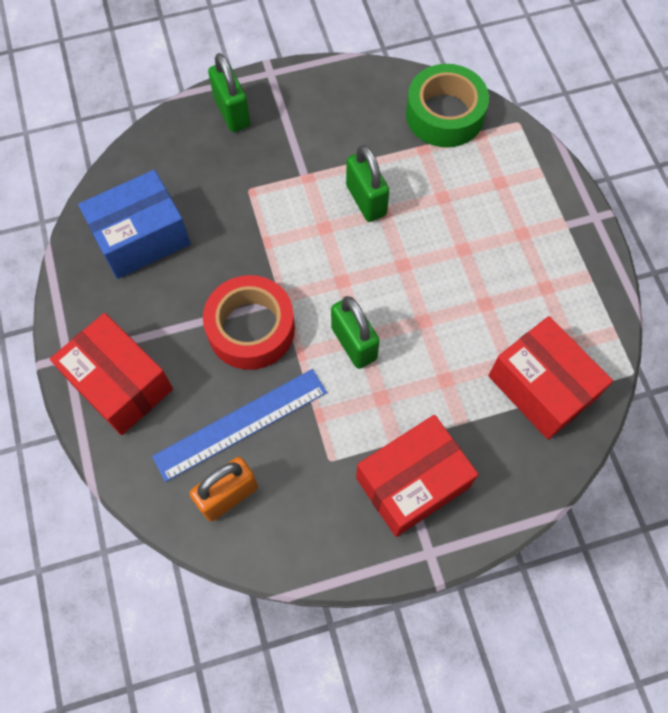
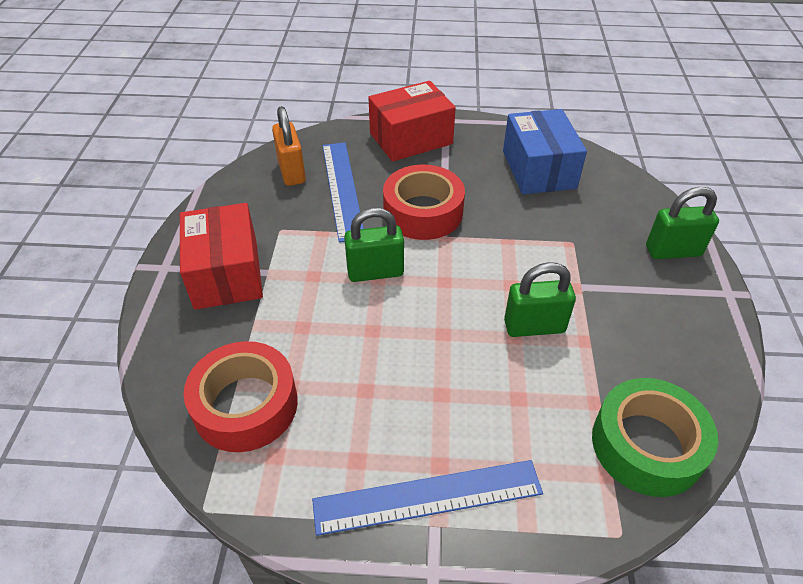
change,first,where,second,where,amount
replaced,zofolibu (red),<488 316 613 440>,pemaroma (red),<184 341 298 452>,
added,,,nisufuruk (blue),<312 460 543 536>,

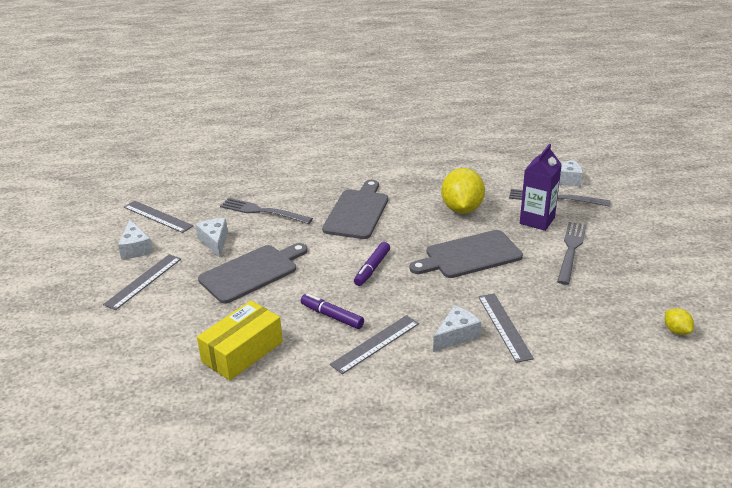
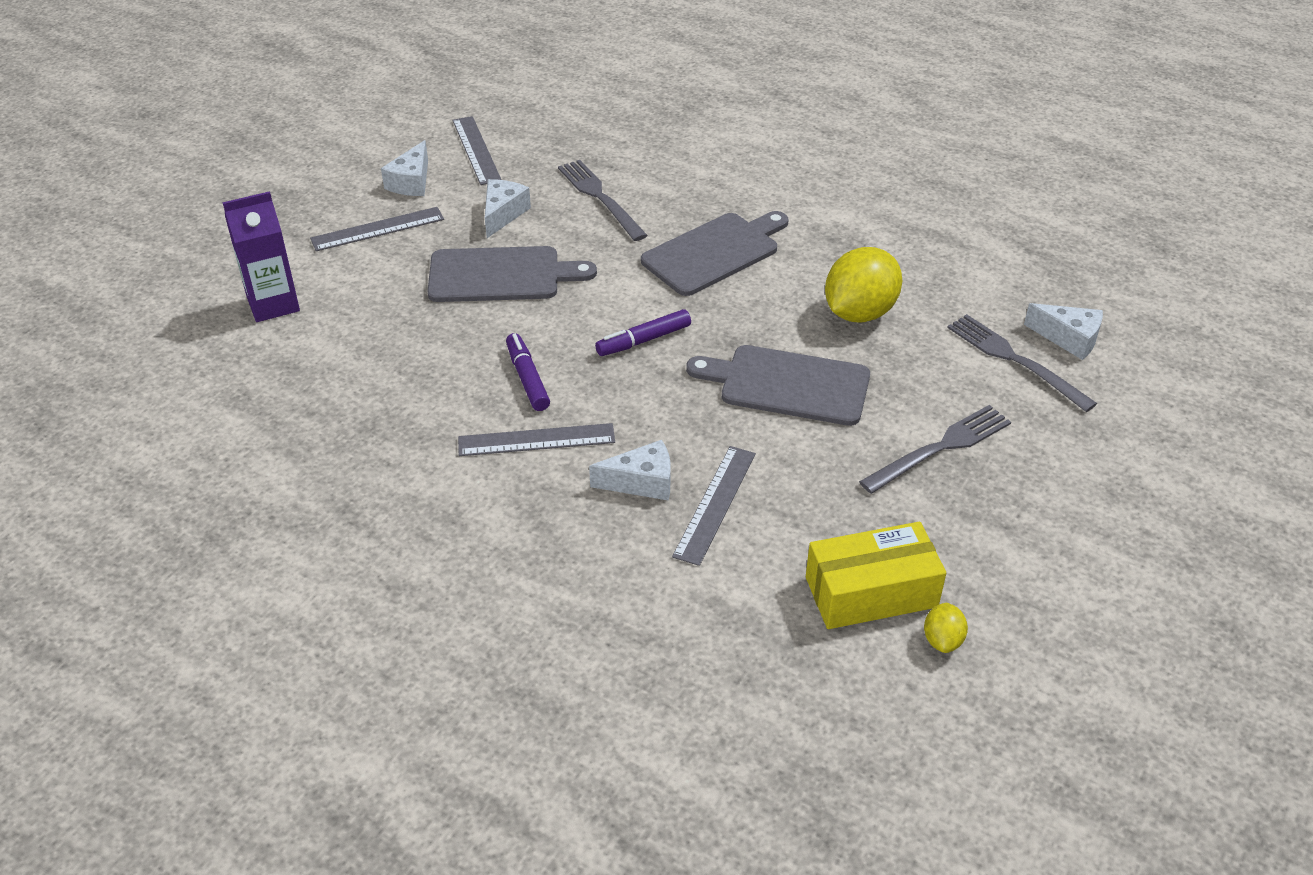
change,first,where,second,where,amount
moved,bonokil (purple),<520 144 562 231>,,<222 191 300 322>,
moved,zofolibu (yellow),<197 301 283 380>,,<806 522 946 629>,

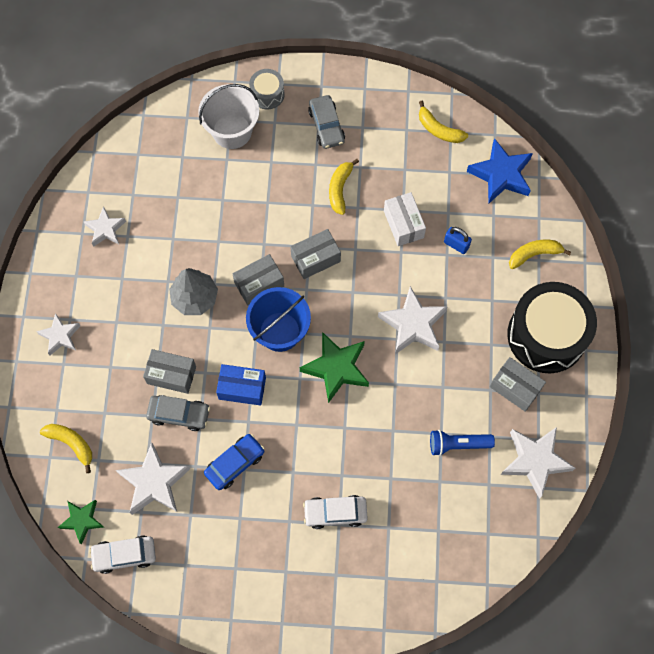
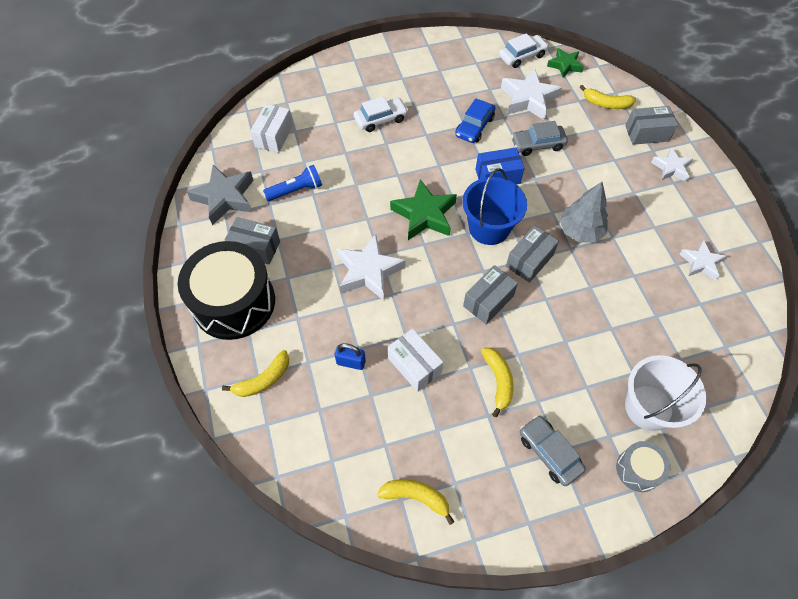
change,first,where,second,where,amount
removed,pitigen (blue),<467 138 533 203>,,,
moved,zofolibu (grey),<143 349 196 394>,,<625 106 678 145>,
recoloured,pitigen (white),<501 427 575 499>,pitigen (grey),<186 165 254 225>,
added,,,zofolibu (white),<250 104 293 153>,

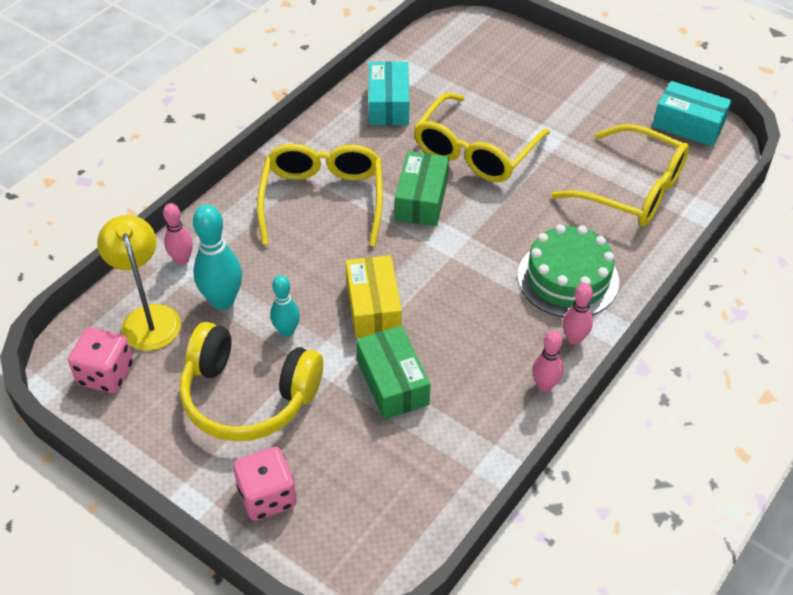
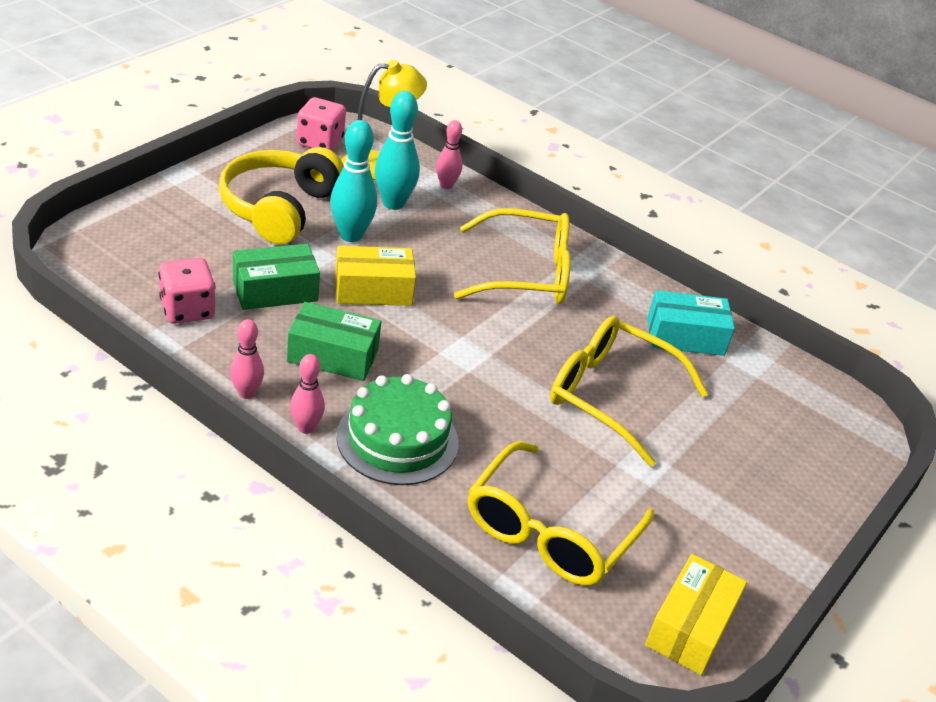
change,first,where,second,where,amount
recoloured,zofolibu (turquoise),<653 81 732 147>,zofolibu (yellow),<645 554 747 675>,
moved,zofolibu (green),<395 151 449 226>,,<287 302 381 381>,
resized,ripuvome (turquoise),<270 275 300 337>,,<330 120 377 242>,x1.64
moved,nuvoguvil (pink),<233 447 297 521>,,<159 258 215 324>,

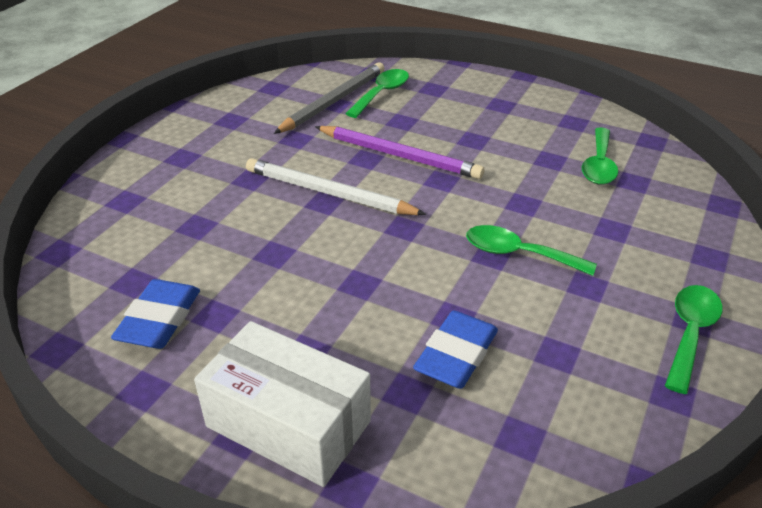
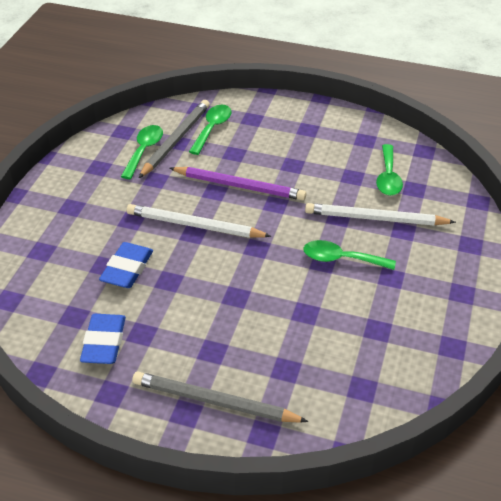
change,first,where,second,where,amount
moved,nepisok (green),<665 285 723 394>,,<121 125 163 179>,
moved,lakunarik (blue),<413 311 498 389>,,<99 242 153 288>,
replaced,zofolibu (white),<194 321 371 487>,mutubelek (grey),<132 372 308 423>,
added,,,mutubelek (white),<305 203 456 226>,

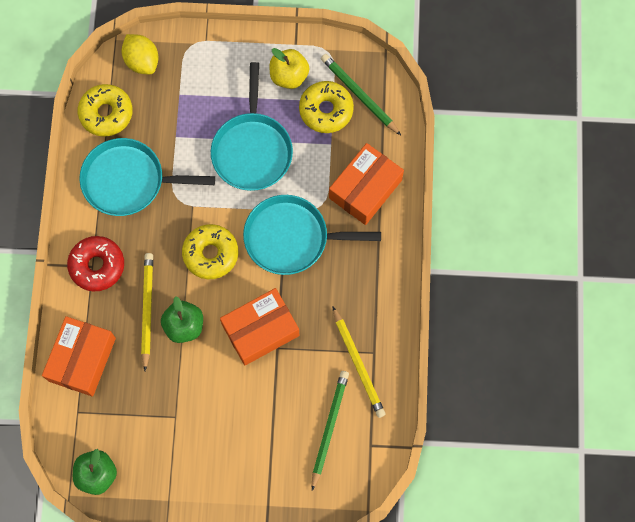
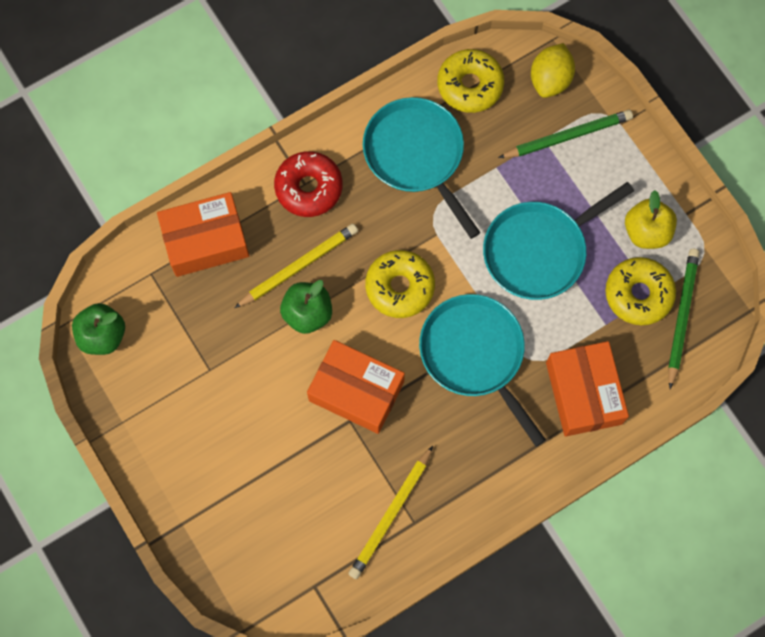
change,first,where,second,where,amount
turned,zofolibu (orange),<329 143 404 225>,,<546 341 629 437>,75 degrees clockwise
moved,mutubelek (green),<312 371 349 491>,,<498 110 633 158>,

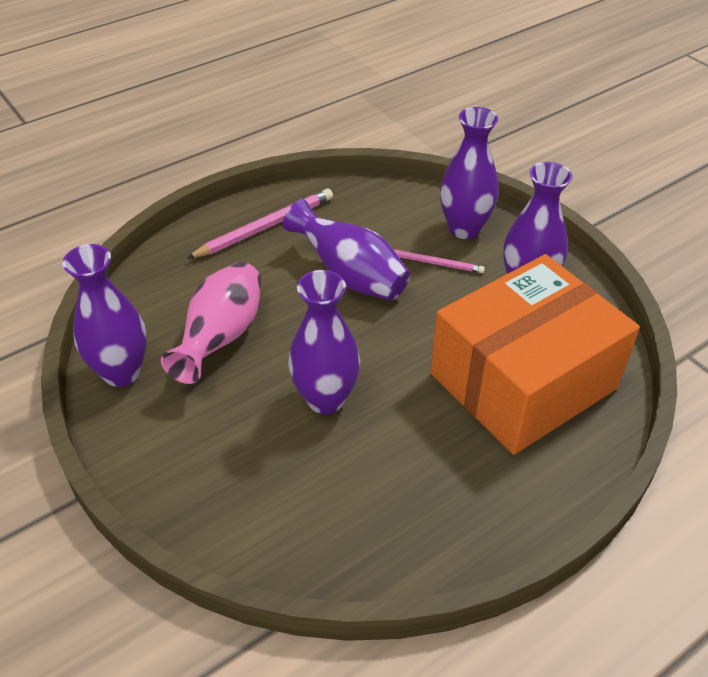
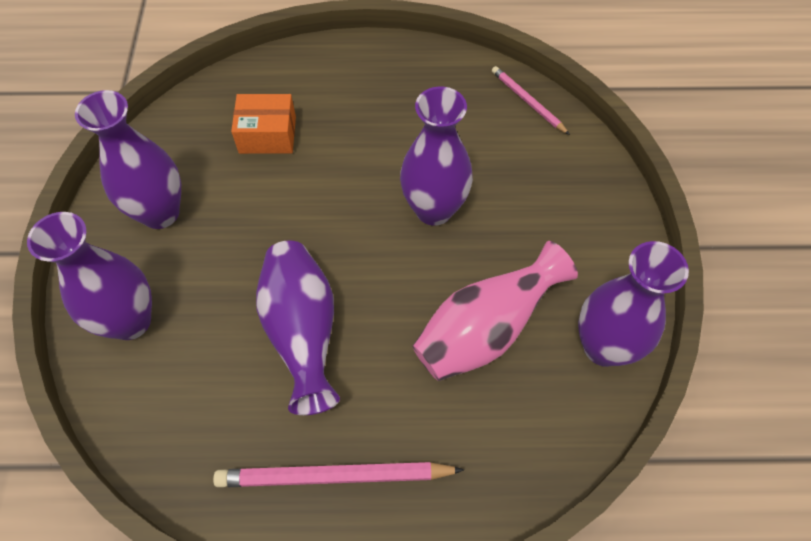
change,first,where,second,where,amount
moved,mutubelek (pink),<394 250 485 273>,,<492 66 570 135>,
resized,zofolibu (orange),<430 254 640 455>,,<231 94 296 154>,x0.40

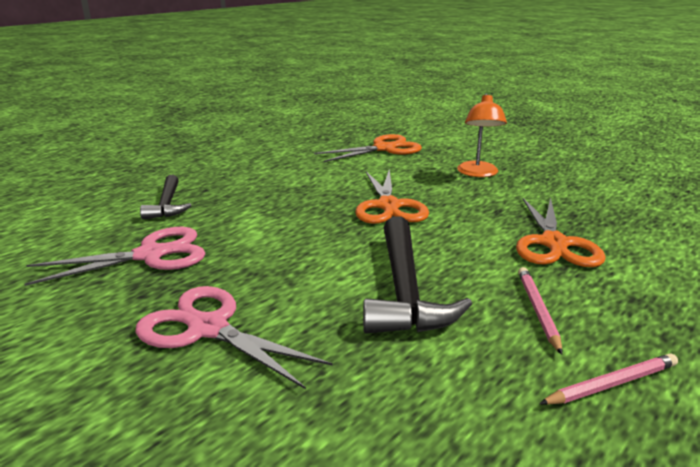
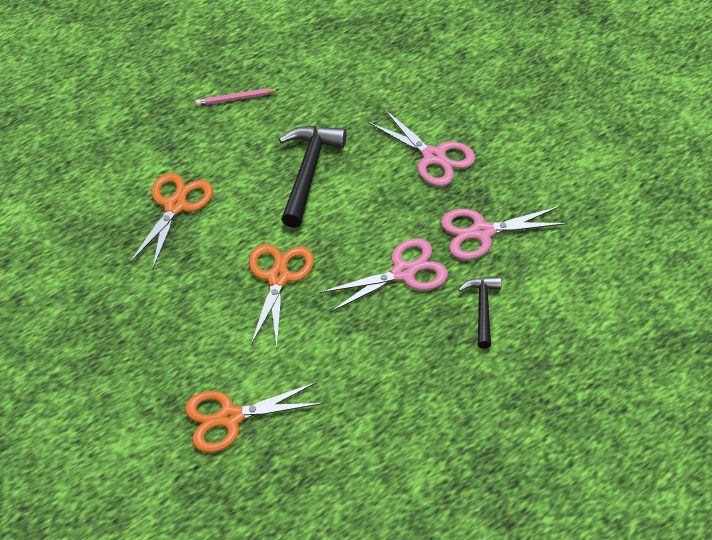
change,first,where,second,where,amount
removed,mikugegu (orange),<457 93 507 177>,,,
removed,mutubelek (pink),<518 267 562 355>,,,
added,,,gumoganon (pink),<320 238 448 312>,

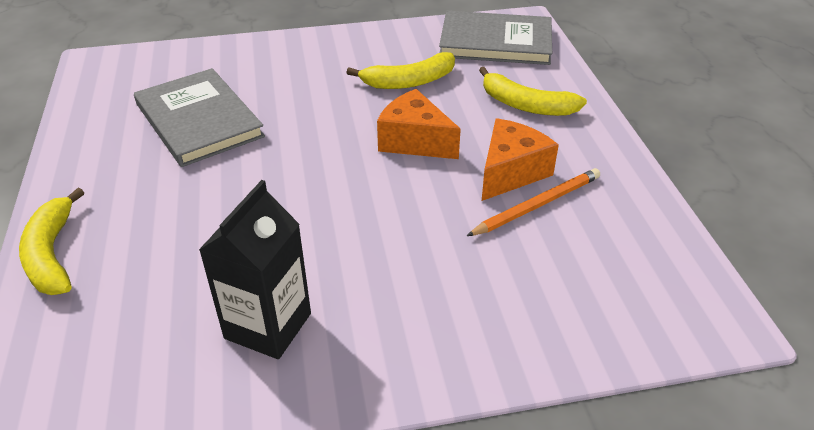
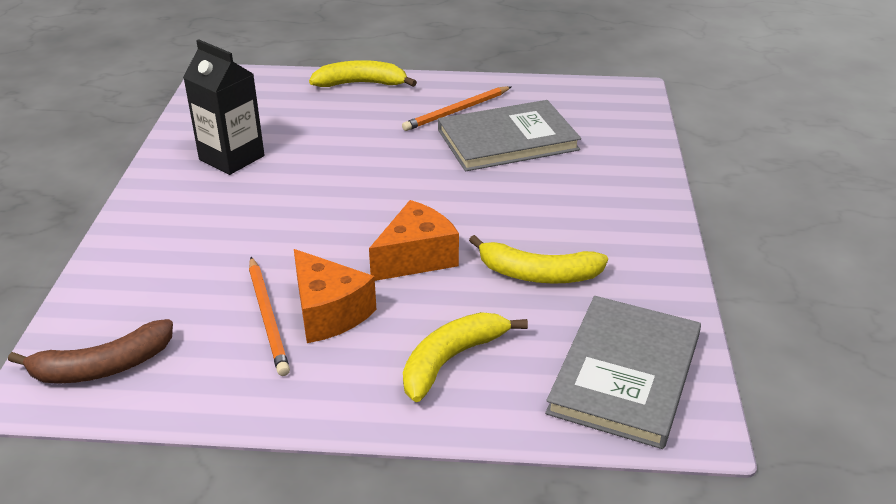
change,first,where,second,where,amount
turned,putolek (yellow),<346 52 455 89>,,<469 235 608 284>,75 degrees counterclockwise
added,,,mutubelek (orange),<402 86 511 131>,
added,,,putolek (brown),<8 319 173 383>,

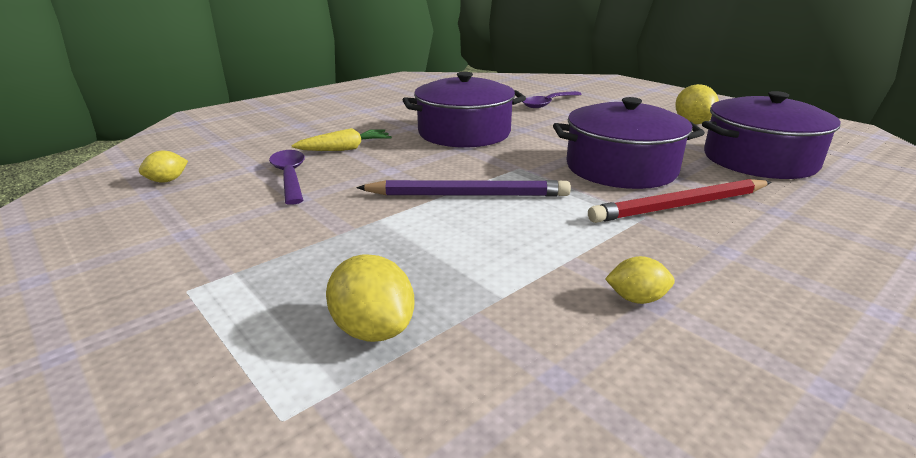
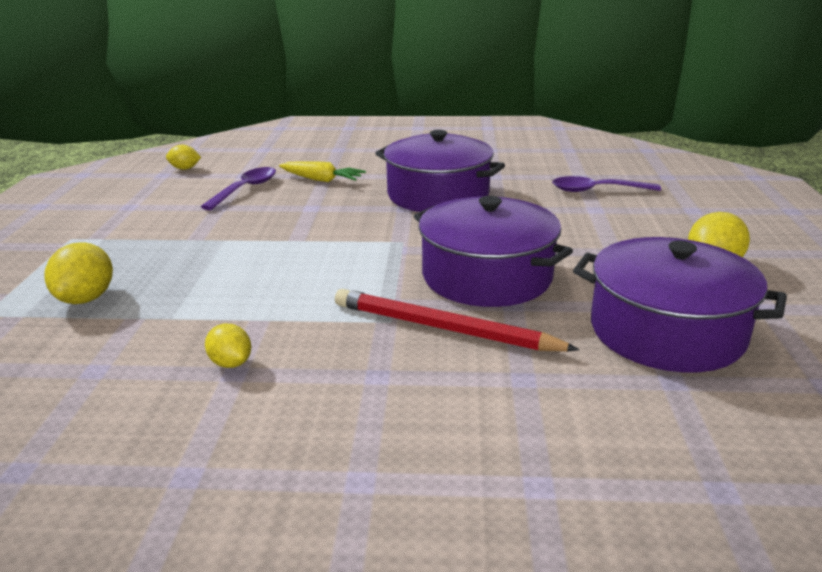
change,first,where,second,where,amount
removed,mutubelek (purple),<356 180 571 196>,,,

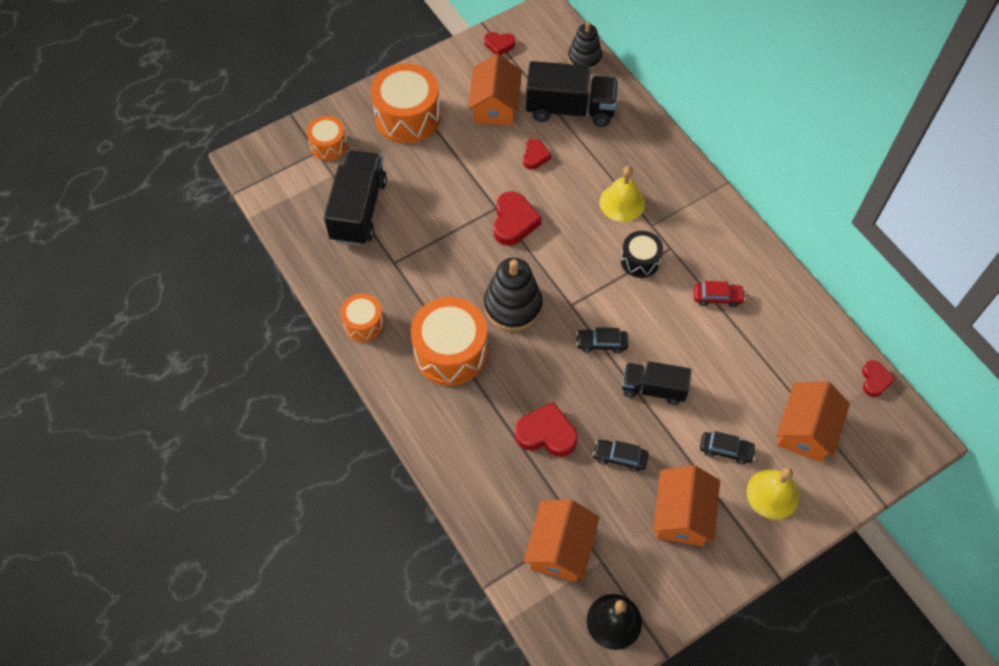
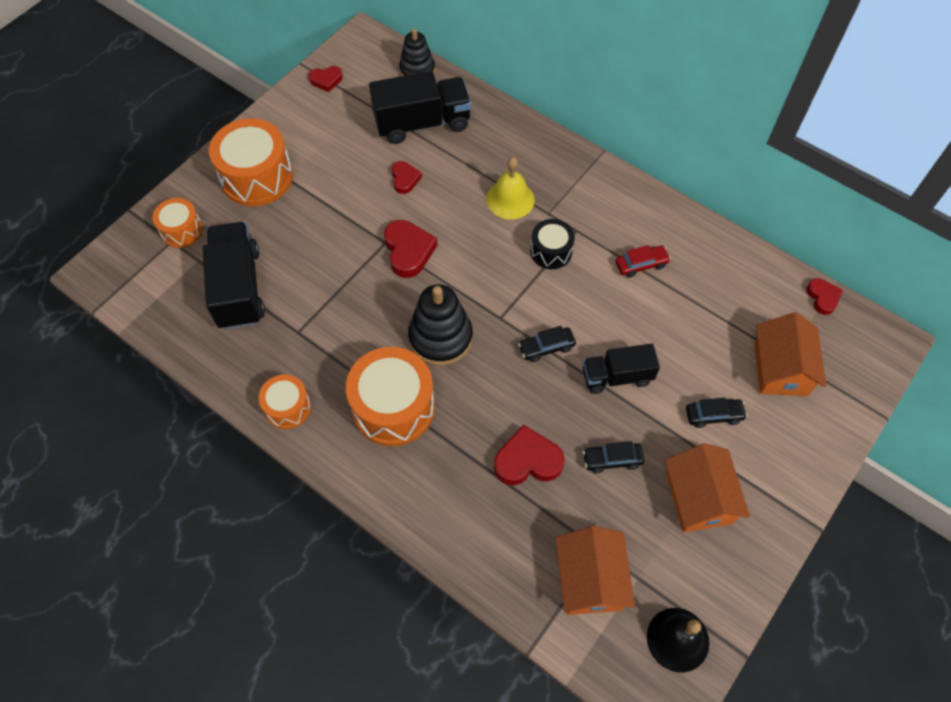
change,first,where,second,where,amount
removed,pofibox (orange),<468 54 522 125>,,,
removed,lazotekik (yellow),<747 467 799 520>,,,

